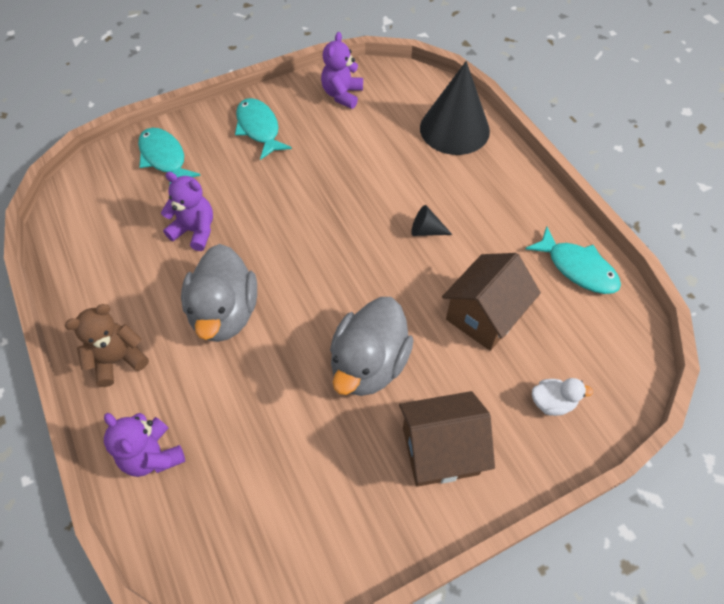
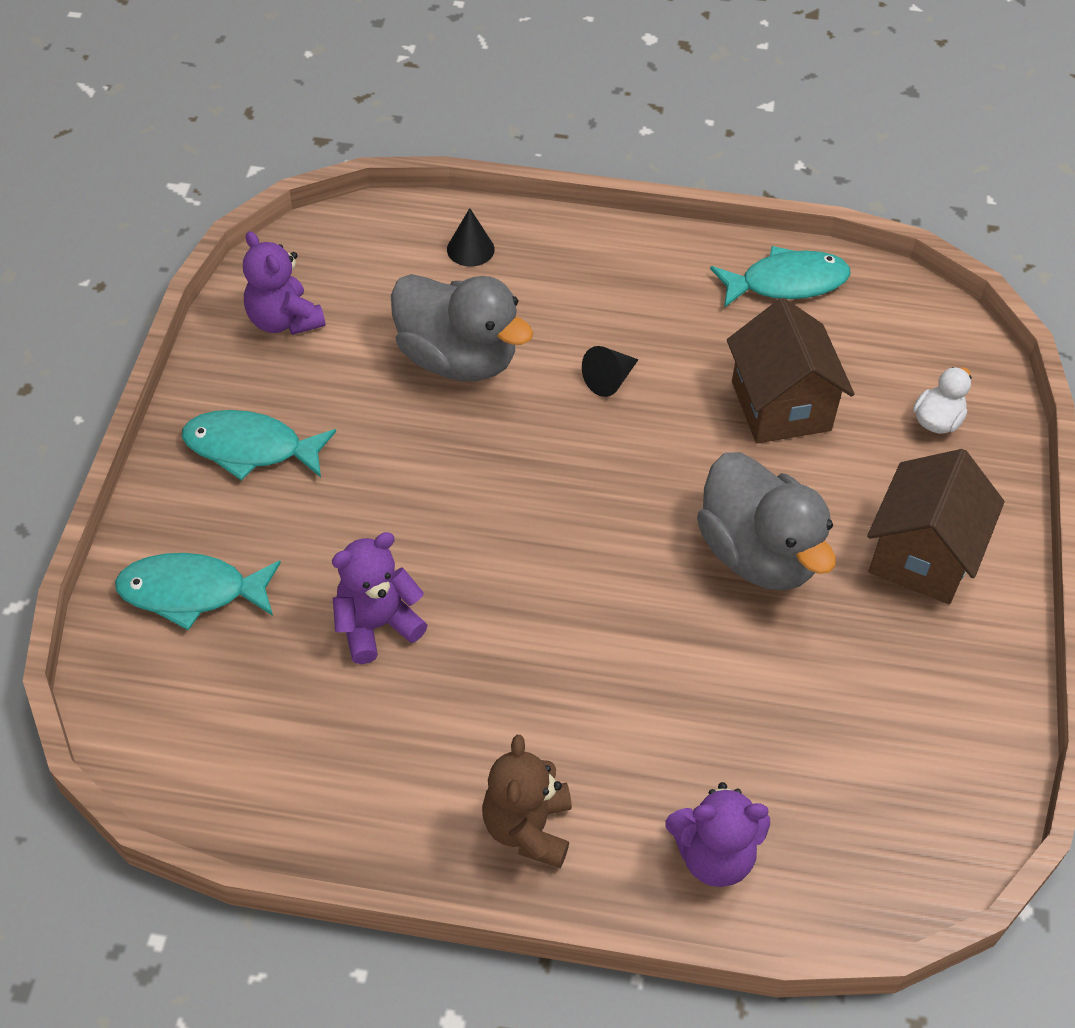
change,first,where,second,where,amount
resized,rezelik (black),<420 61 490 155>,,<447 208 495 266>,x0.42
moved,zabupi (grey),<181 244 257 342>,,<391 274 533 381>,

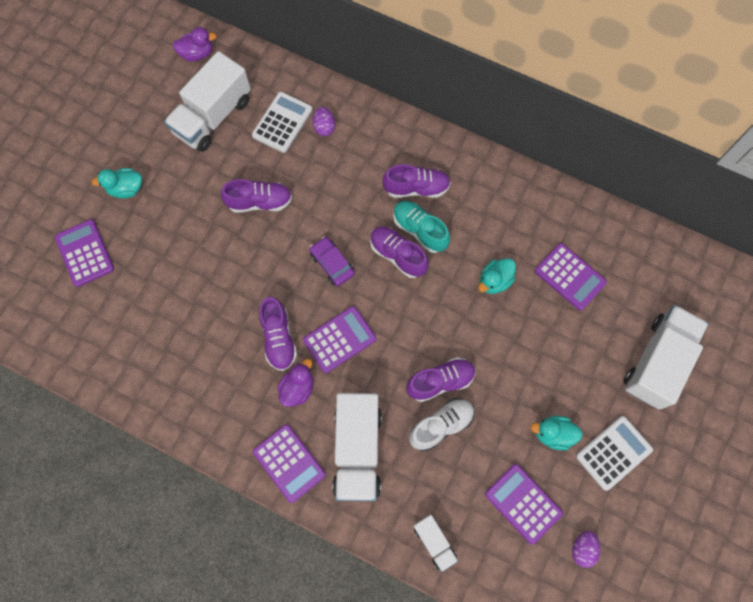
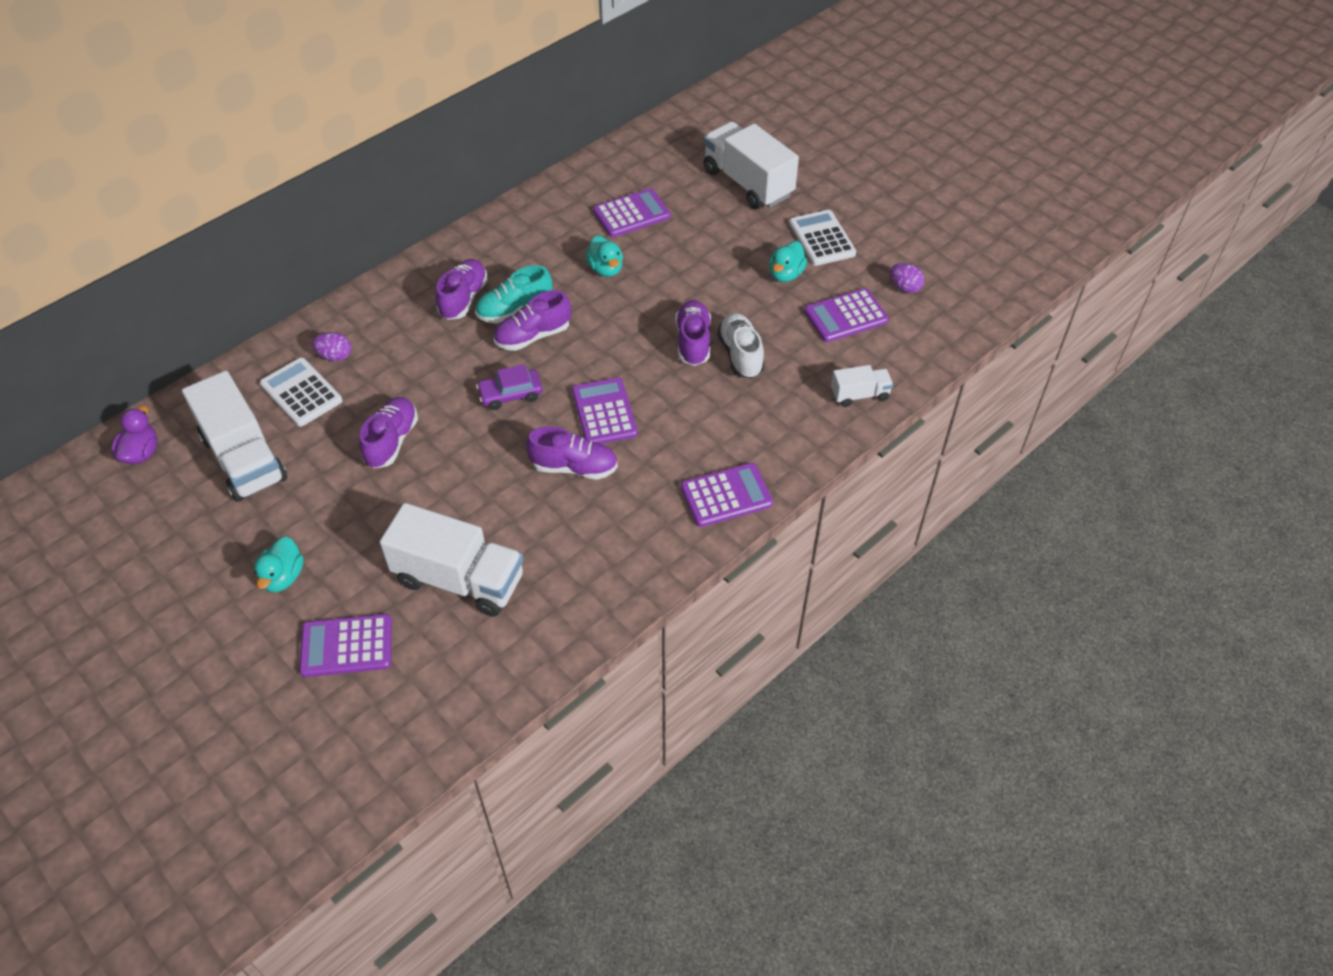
change,first,where,second,where,amount
removed,zabupi (purple),<277 359 313 407>,,,
moved,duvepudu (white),<332 393 382 501>,,<380 503 524 617>,

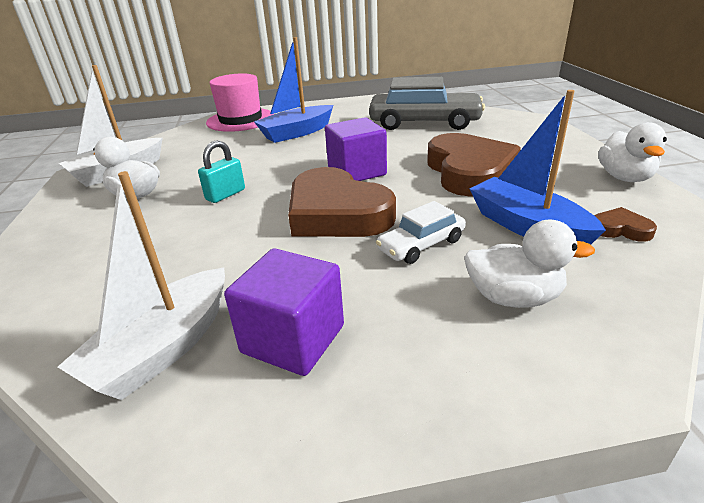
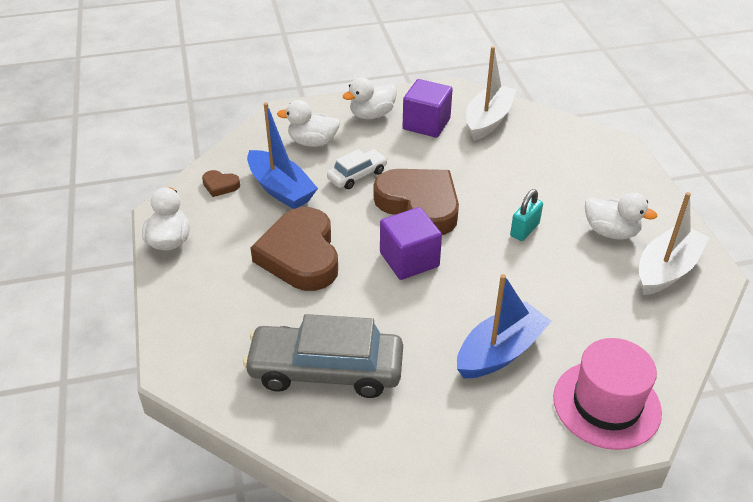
change,first,where,second,where,amount
added,,,zabupi (white),<343 77 397 119>,

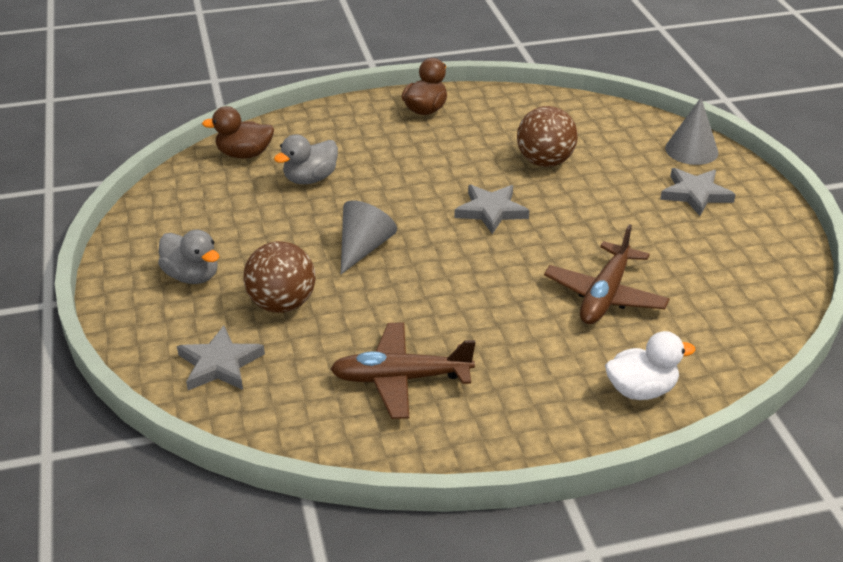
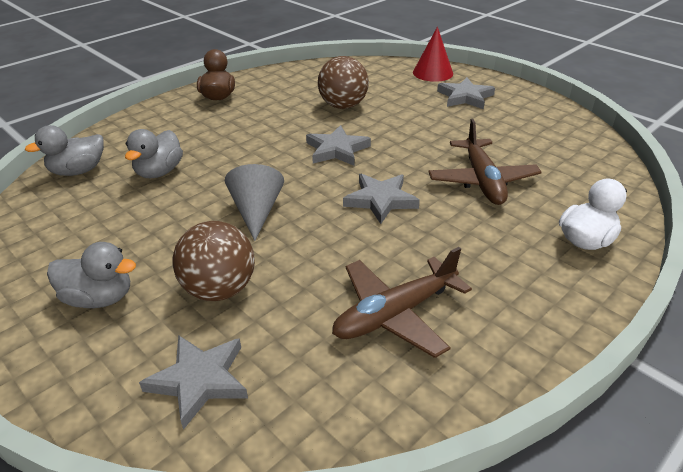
change,first,where,second,where,amount
recoloured,rezelik (grey),<665 98 719 165>,rezelik (red),<413 27 453 82>,
recoloured,zabupi (brown),<202 106 274 159>,zabupi (grey),<25 125 104 176>,
added,,,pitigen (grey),<343 173 420 224>,

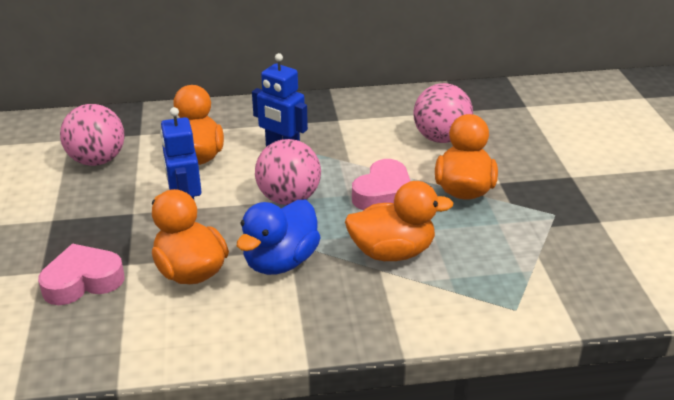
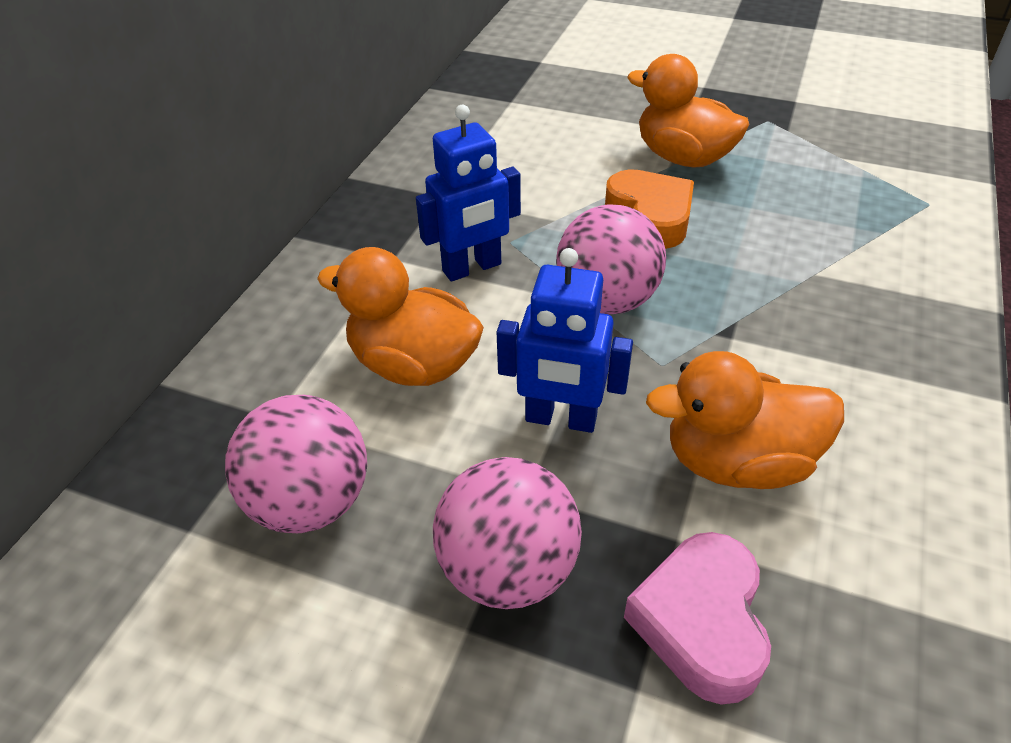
change,first,where,second,where,amount
moved,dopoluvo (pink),<413 83 473 143>,,<433 457 582 609>,
recoloured,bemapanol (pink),<352 159 410 210>,bemapanol (orange),<605 169 694 249>,
removed,zabupi (orange),<345 181 453 261>,,,
removed,zabupi (blue),<237 200 321 275>,,,

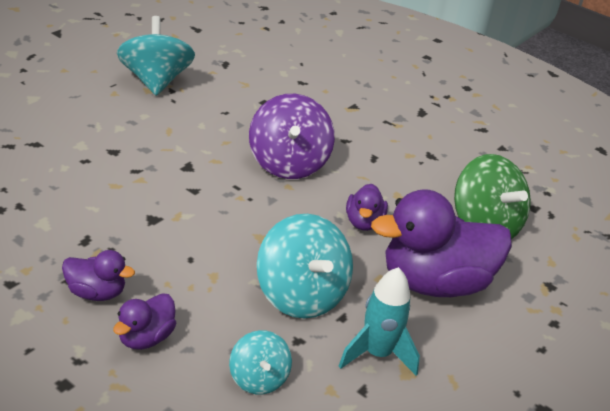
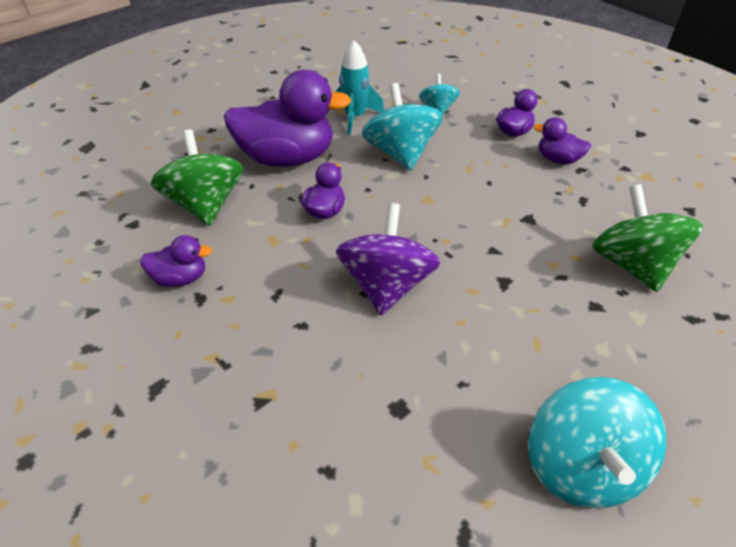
change,first,where,second,where,amount
added,,,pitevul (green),<592 184 703 292>,
added,,,zabupi (purple),<140 235 212 287>,

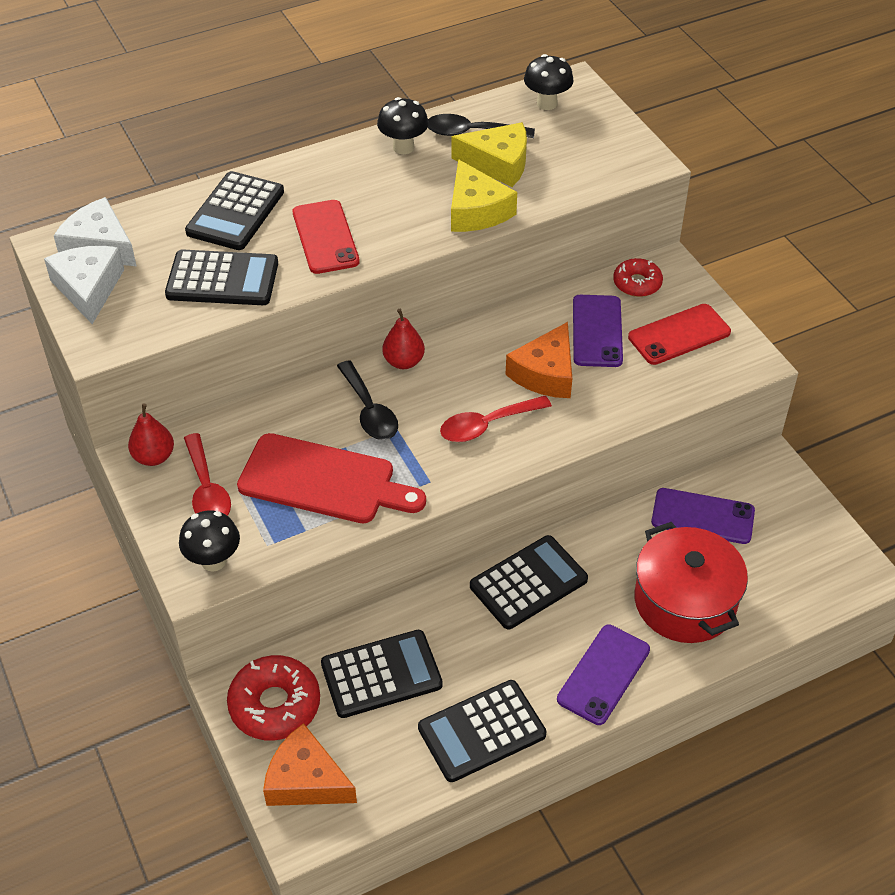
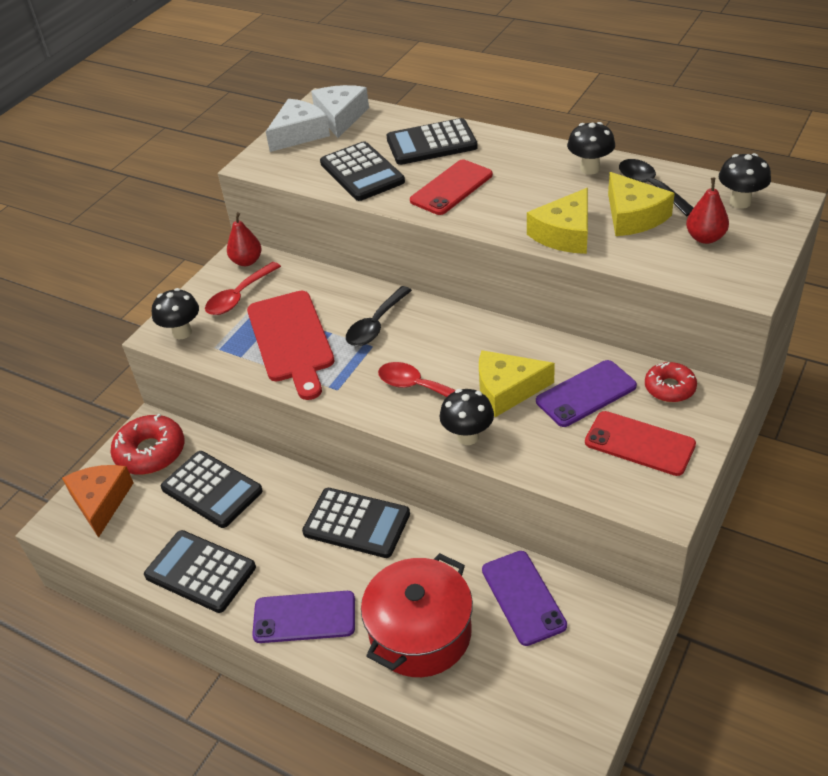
change,first,where,second,where,amount
moved,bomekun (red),<382 309 425 369>,,<686 178 729 244>,
recoloured,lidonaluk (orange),<505 322 572 398>,lidonaluk (yellow),<479 350 555 417>,
added,,,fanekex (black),<439 389 494 445>,

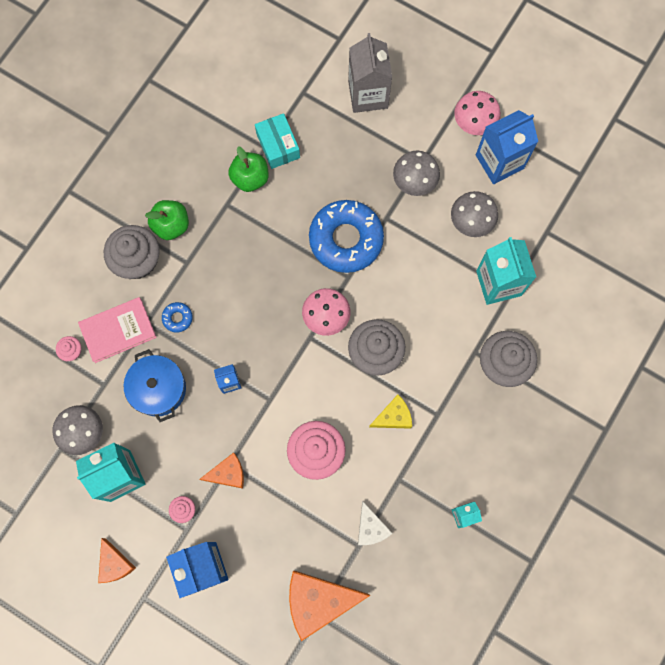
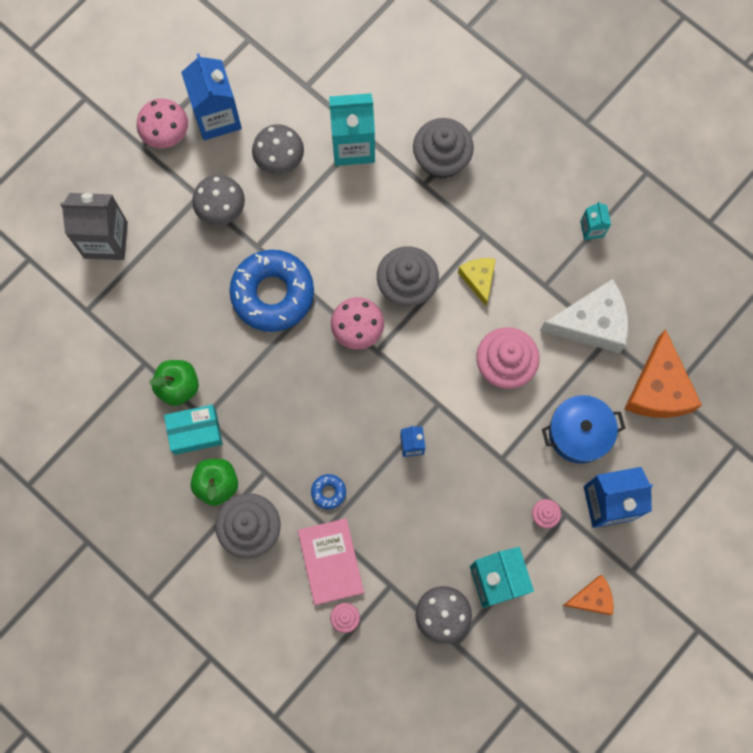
change,first,where,second,where,amount
moved,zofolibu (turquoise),<255 113 300 169>,,<164 405 223 455>,
moved,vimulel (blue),<124 349 186 422>,,<542 395 625 464>,
removed,lidonaluk (orange),<200 453 244 489>,,,
resized,lidonaluk (white),<358 501 393 545>,,<540 279 628 353>,x1.81

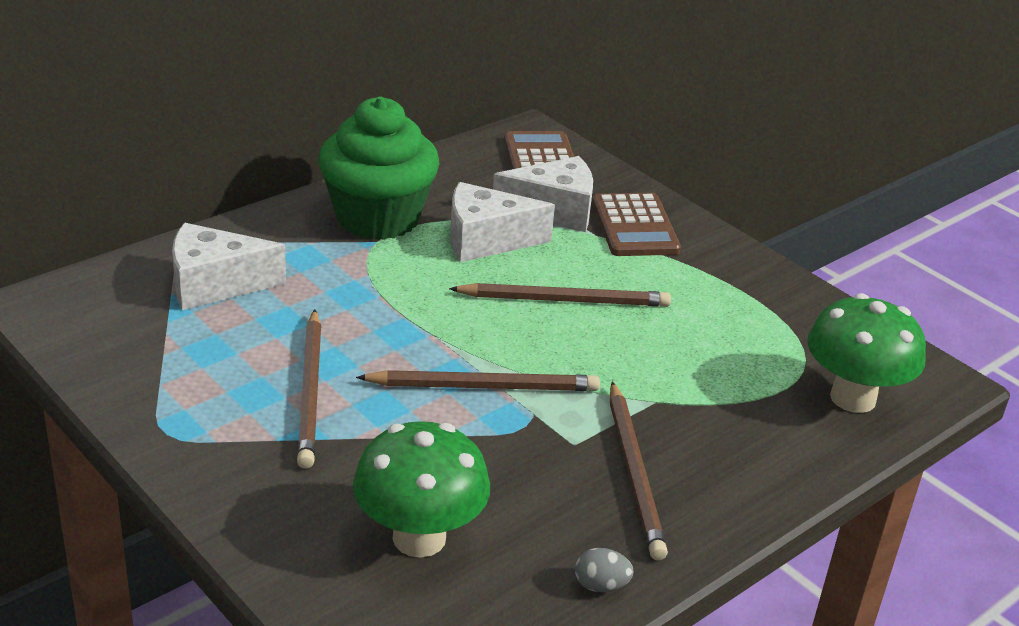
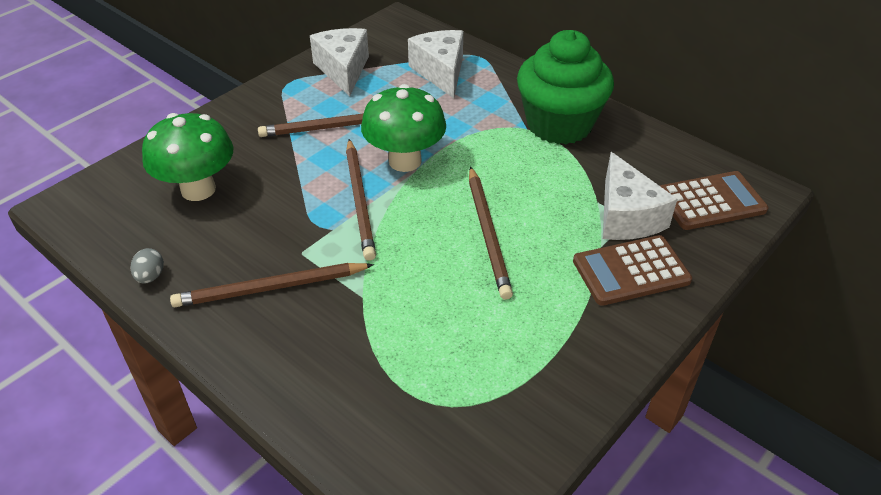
change,first,where,second,where,amount
moved,lidonaluk (white),<450 182 555 262>,,<310 28 369 96>,
moved,fanekex (green),<807 293 926 413>,,<361 84 446 172>,

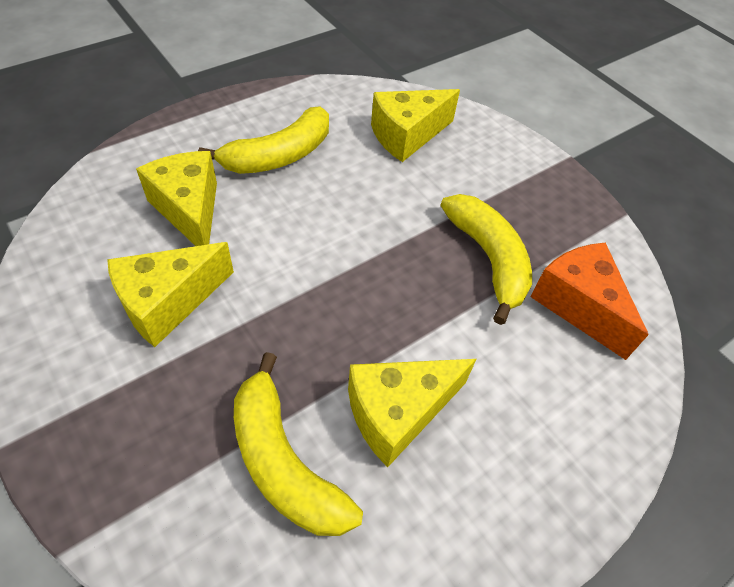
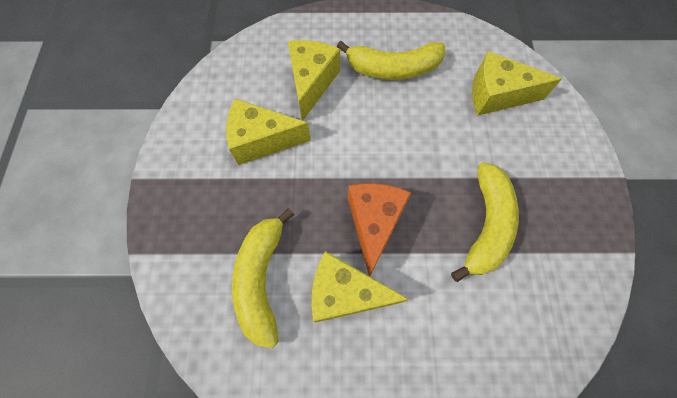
change,first,where,second,where,amount
moved,lidonaluk (orange),<530 243 649 360>,,<348 183 411 276>,

